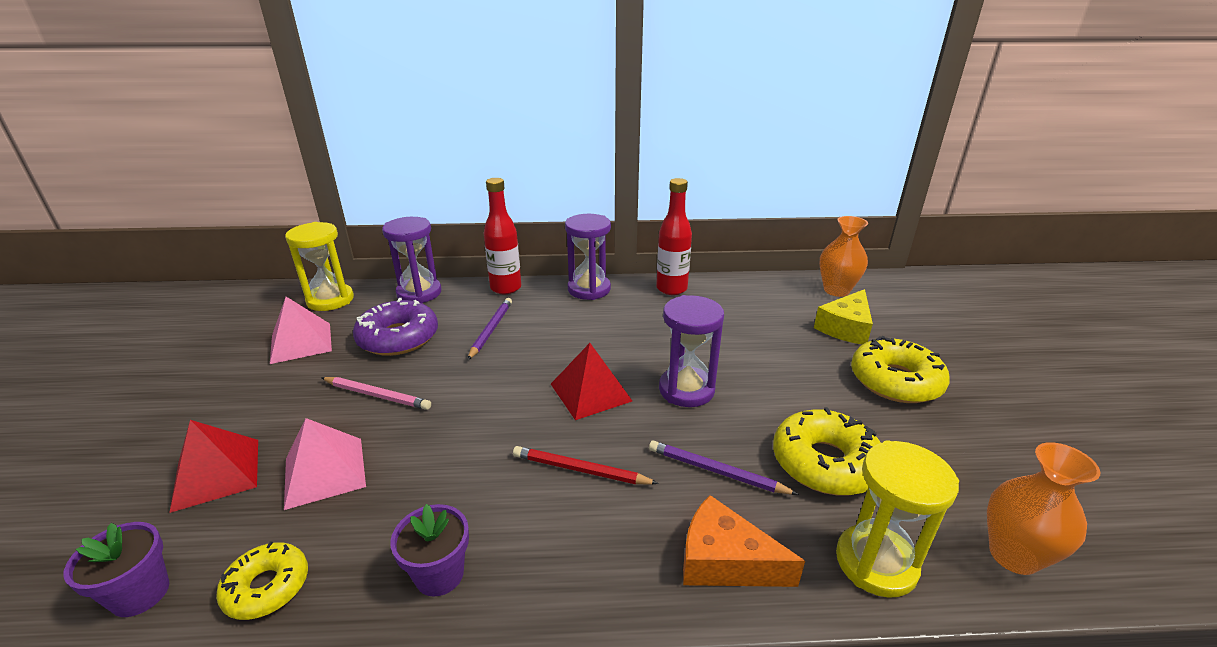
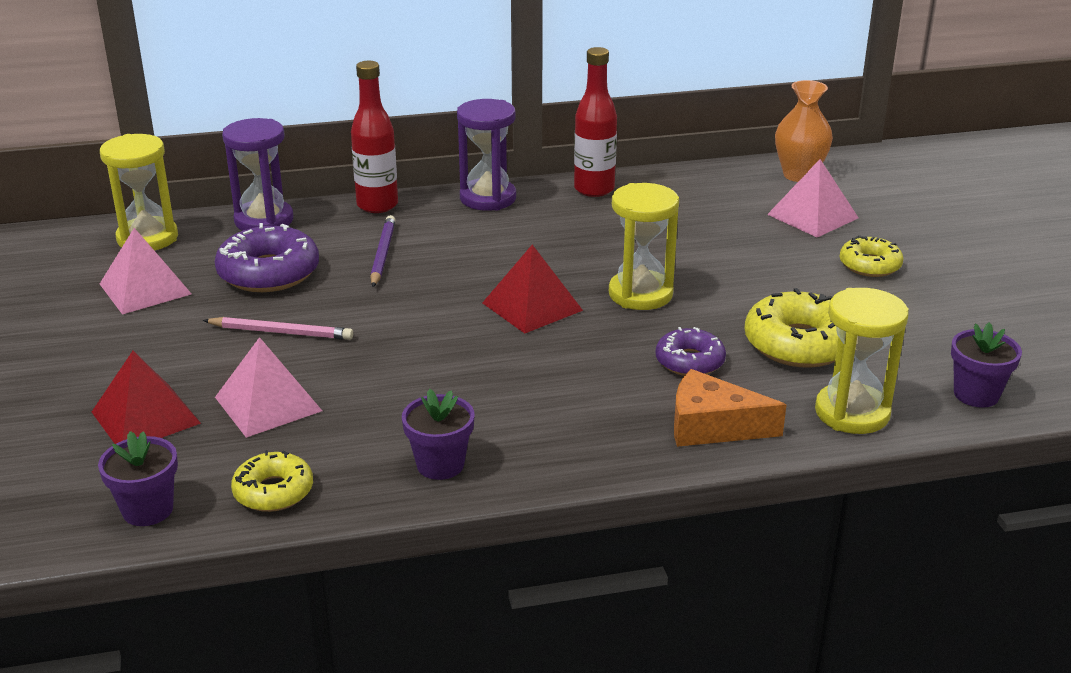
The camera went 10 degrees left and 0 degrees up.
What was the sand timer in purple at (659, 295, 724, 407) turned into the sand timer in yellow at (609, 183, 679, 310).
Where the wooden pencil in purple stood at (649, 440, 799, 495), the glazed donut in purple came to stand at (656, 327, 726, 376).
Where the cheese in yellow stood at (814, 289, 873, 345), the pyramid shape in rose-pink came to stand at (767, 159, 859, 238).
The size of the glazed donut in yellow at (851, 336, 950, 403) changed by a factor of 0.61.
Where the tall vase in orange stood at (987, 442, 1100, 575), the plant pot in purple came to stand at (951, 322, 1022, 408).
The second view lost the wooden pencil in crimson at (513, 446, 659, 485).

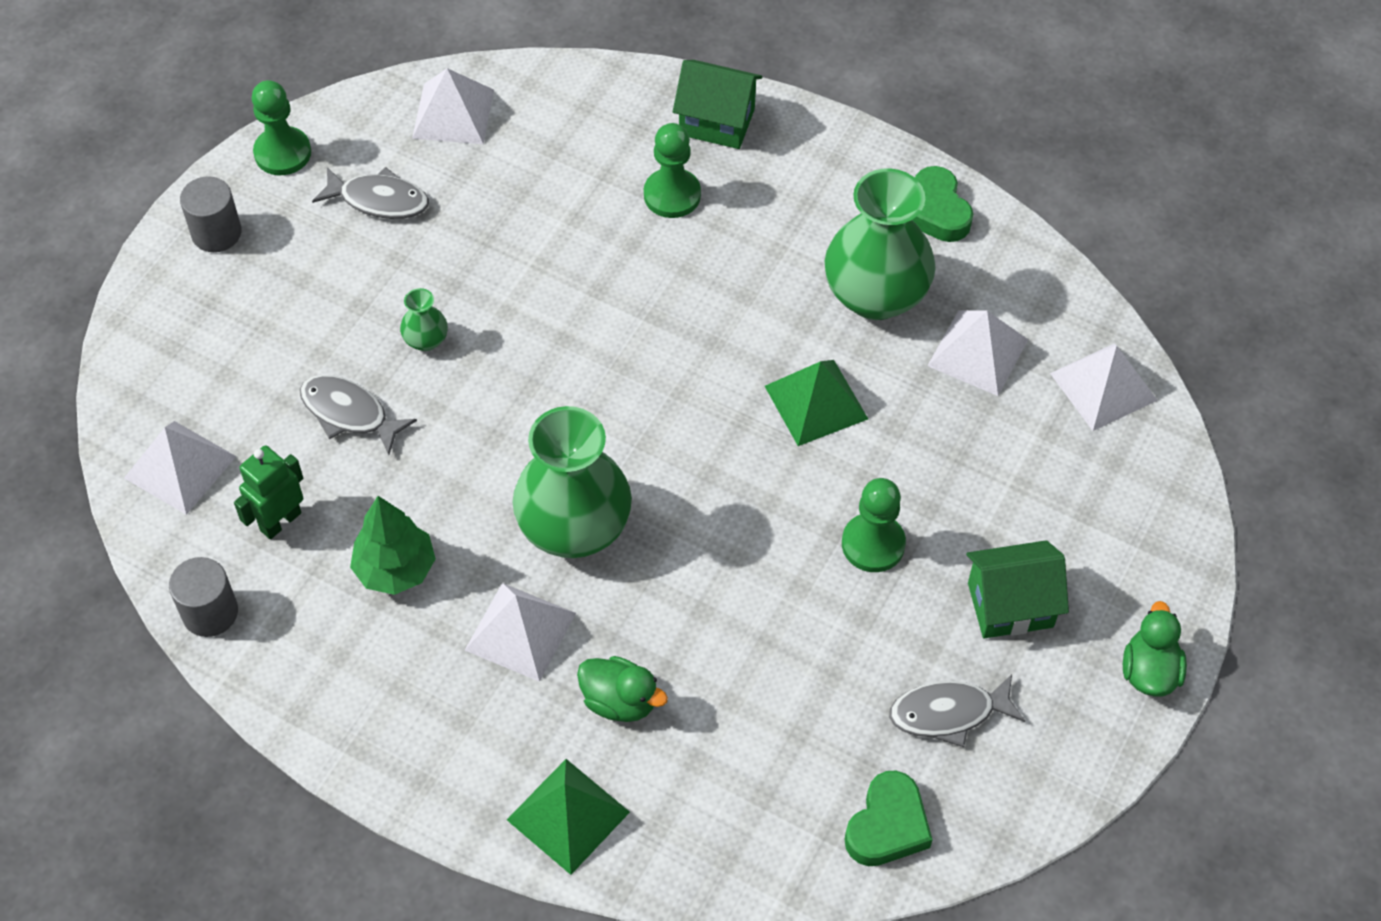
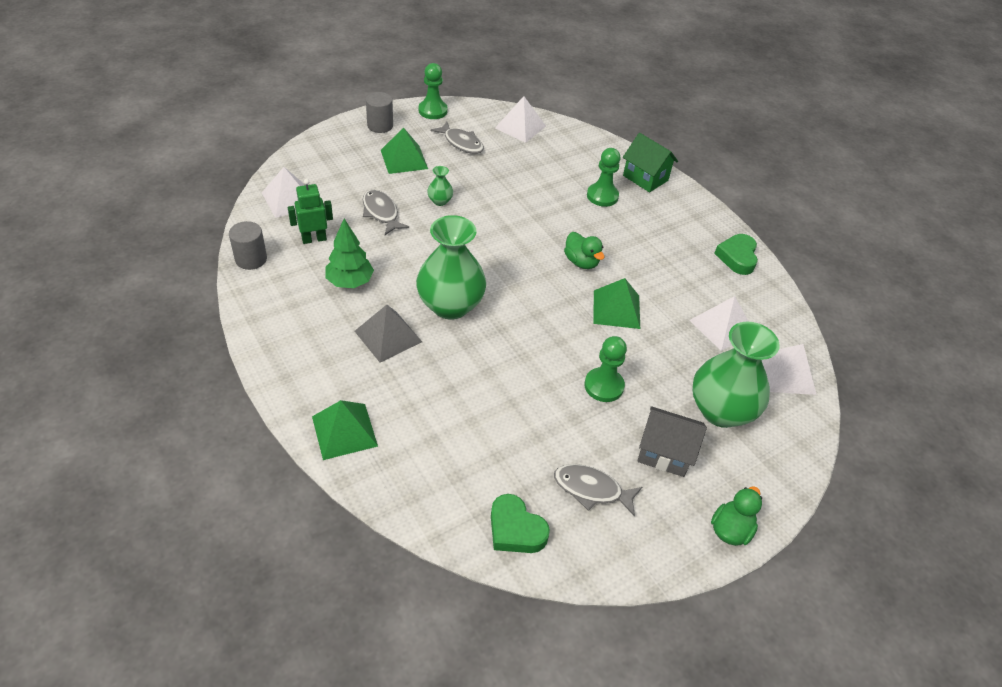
The camera went 25 degrees right and 10 degrees down.
What was the pyramid shape in snow-white at (465, 583, 576, 682) turned into the pyramid shape in grey at (355, 305, 422, 363).
The second view gained the pyramid shape in emerald at (381, 127, 428, 174).
The love heart in emerald at (844, 771, 933, 866) ended up facing another way, 75 degrees clockwise from before.
The toy duck in emerald ended up elsewhere, having gone from (577, 656, 668, 722) to (564, 232, 605, 269).
What was the toy house in emerald at (966, 540, 1069, 638) turned into the toy house in grey at (638, 406, 707, 477).
The tall vase in emerald ended up elsewhere, having gone from (825, 168, 935, 320) to (692, 322, 780, 428).

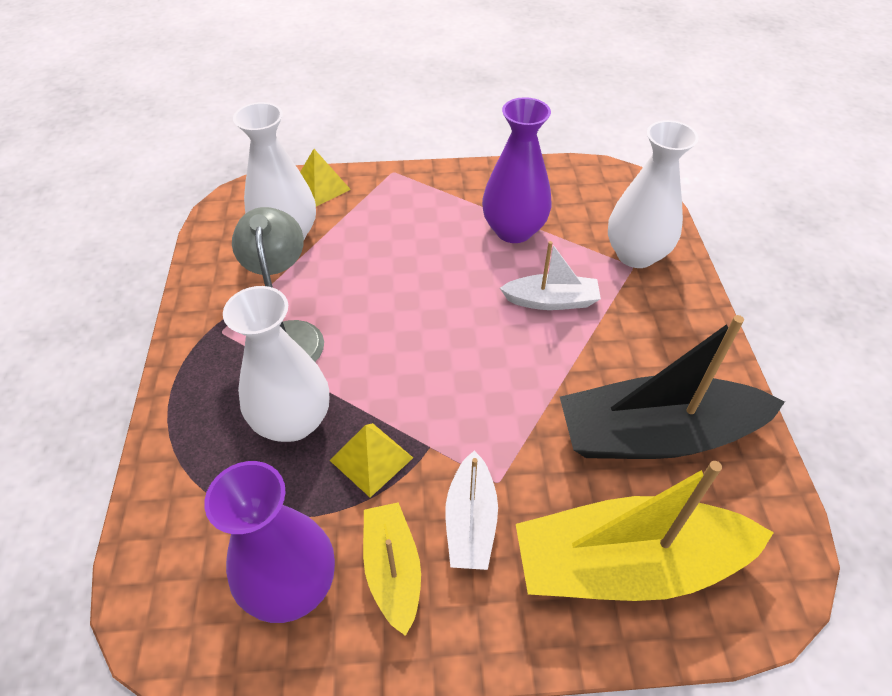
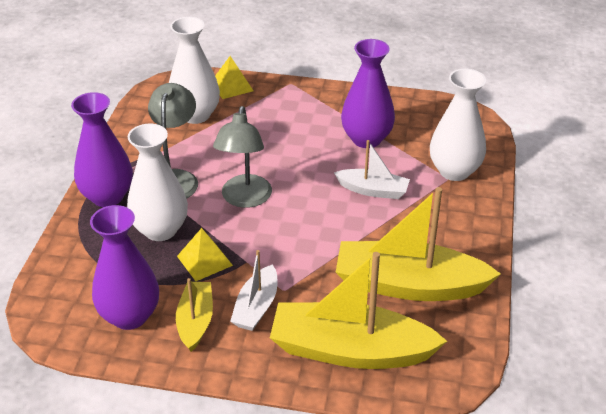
The camera went 15 degrees right and 10 degrees down.
The second view gained the tall vase in purple at (71, 92, 133, 207).
The second view gained the lamp in grey at (213, 106, 272, 208).
What was the boat in ebony at (560, 315, 785, 459) turned into the boat in yellow at (336, 187, 501, 301).

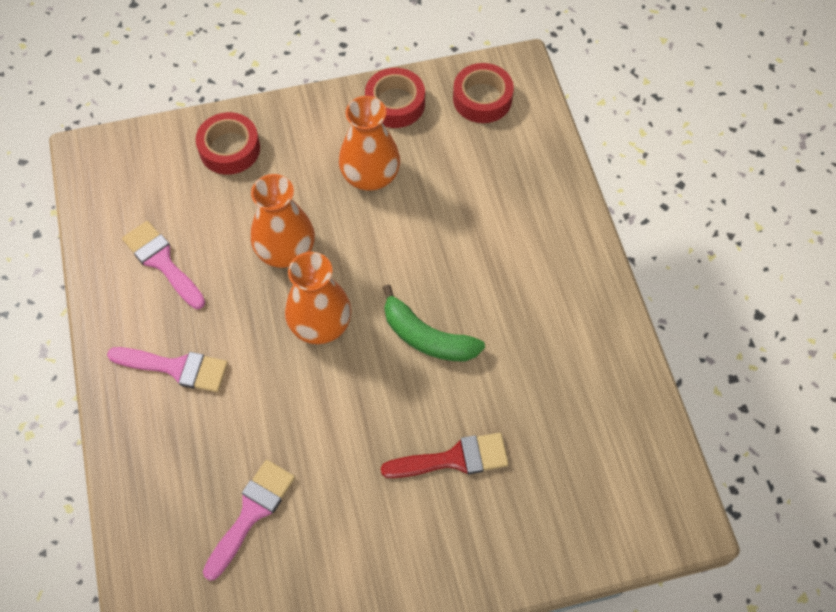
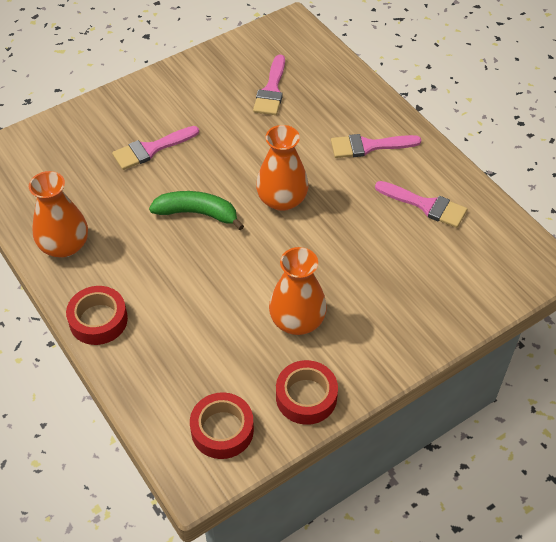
The camera went 160 degrees right and 10 degrees down.
The tall vase in orange ended up elsewhere, having gone from (251, 174, 315, 268) to (29, 171, 88, 258).
The sticky tape in crimson ended up elsewhere, having gone from (196, 112, 260, 175) to (66, 286, 128, 345).
What was the paintbrush in crimson at (381, 433, 509, 478) turned into the paintbrush in rose-pink at (112, 126, 199, 170).

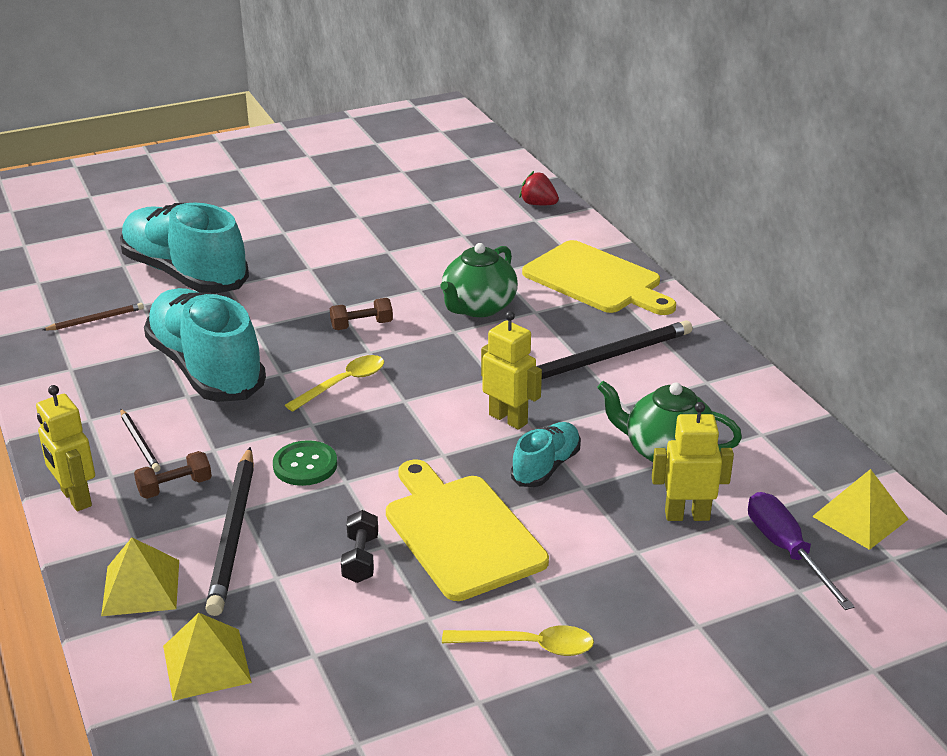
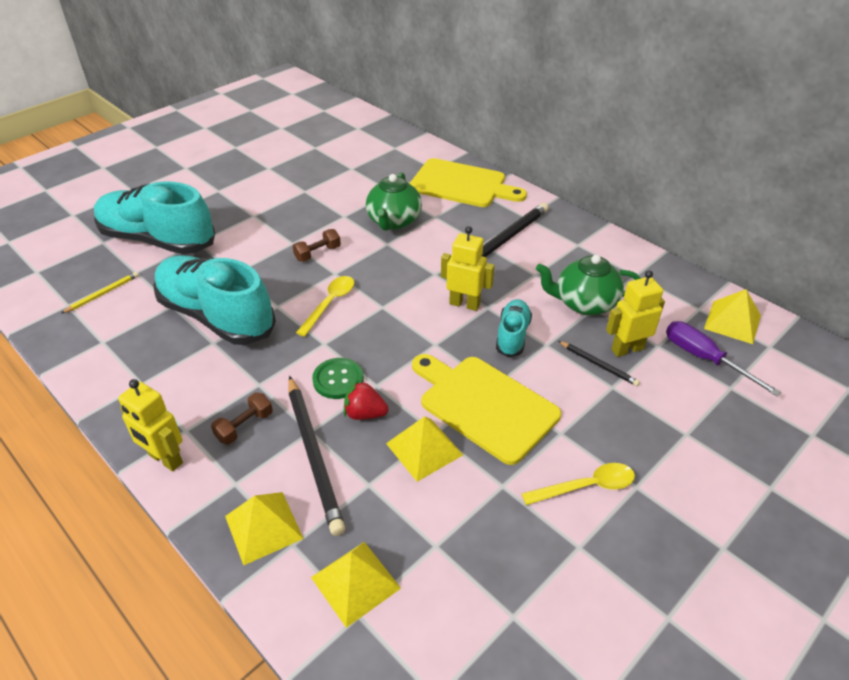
The camera went 20 degrees left and 10 degrees up.
What was the wooden pencil in brown at (42, 303, 144, 331) turned into the wooden pencil in yellow at (61, 272, 139, 314).
The berry in crimson ended up elsewhere, having gone from (519, 171, 559, 205) to (344, 380, 389, 420).
Where the hand weight in ebony stood at (341, 510, 378, 583), the pyramid shape in yellow came to stand at (386, 416, 463, 482).
The wooden pencil in ebony ended up elsewhere, having gone from (120, 409, 161, 472) to (558, 341, 640, 386).

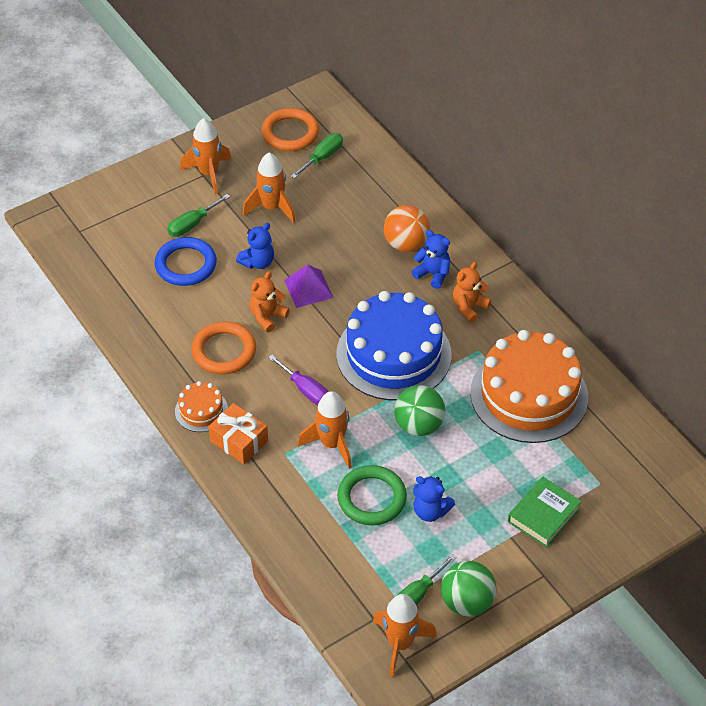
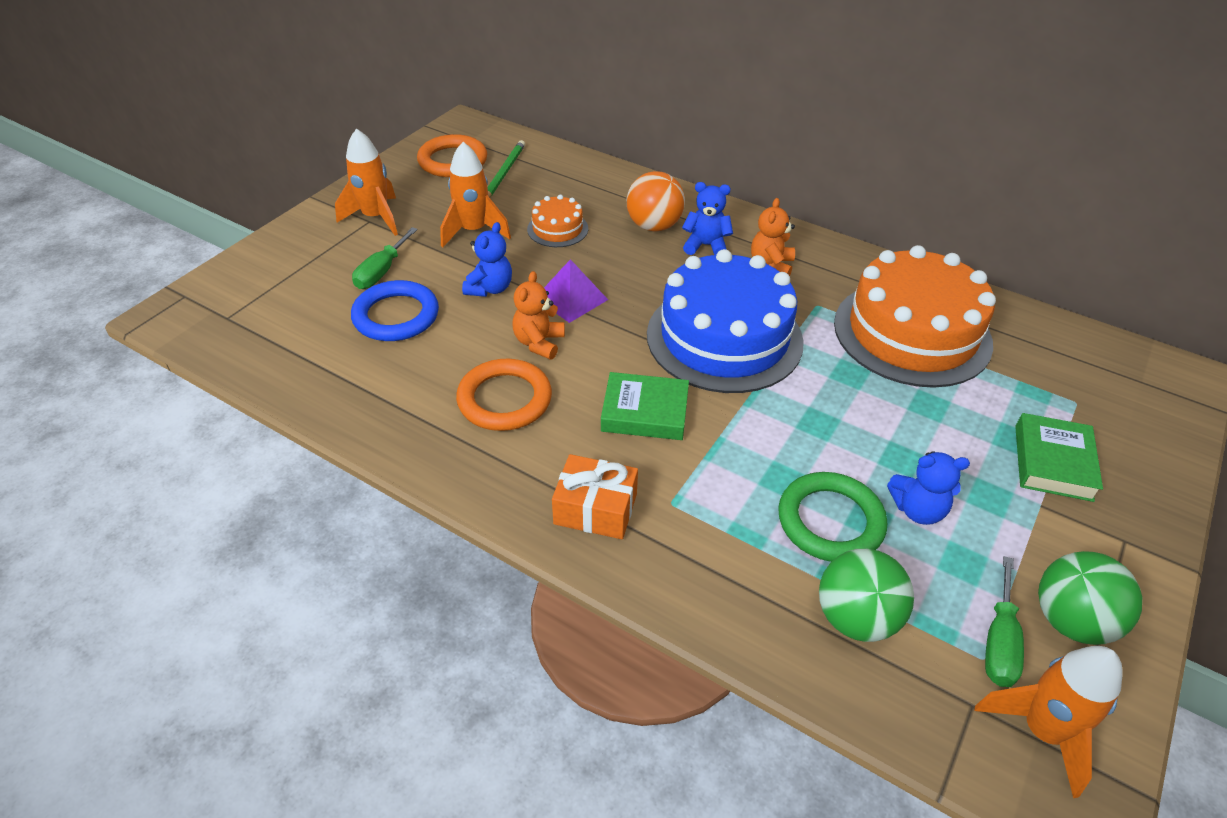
The camera went 25 degrees left and 5 degrees down.
Where the screwdriver in emerald stood at (291, 133, 343, 178), the wooden pencil in emerald came to stand at (487, 140, 525, 198).
The layer cake in orange ended up elsewhere, having gone from (175, 381, 228, 432) to (527, 194, 588, 247).
Where the screwdriver in purple stood at (268, 355, 329, 405), the hardcover in emerald came to stand at (601, 372, 689, 440).
The sphere in emerald ended up elsewhere, having gone from (394, 385, 445, 436) to (819, 549, 914, 642).
The second view lost the spaceship in orange at (298, 391, 352, 469).

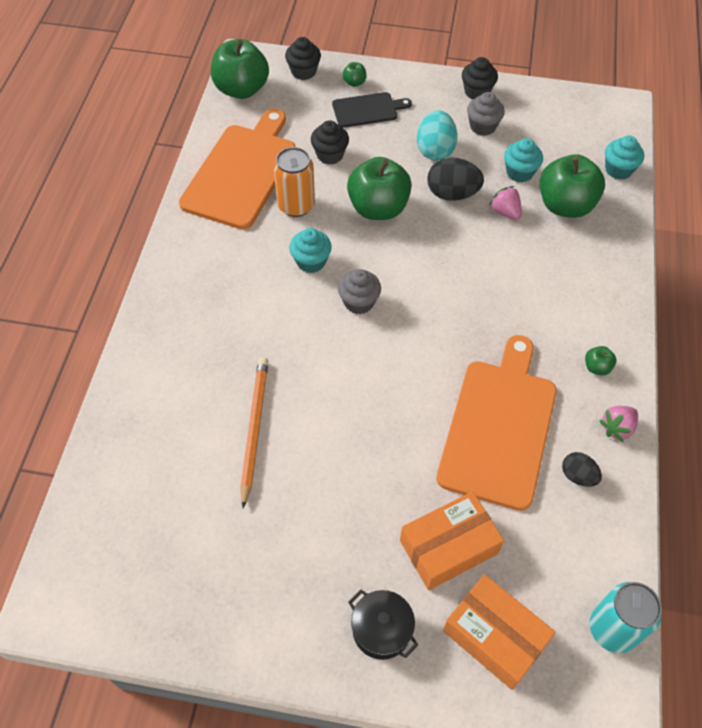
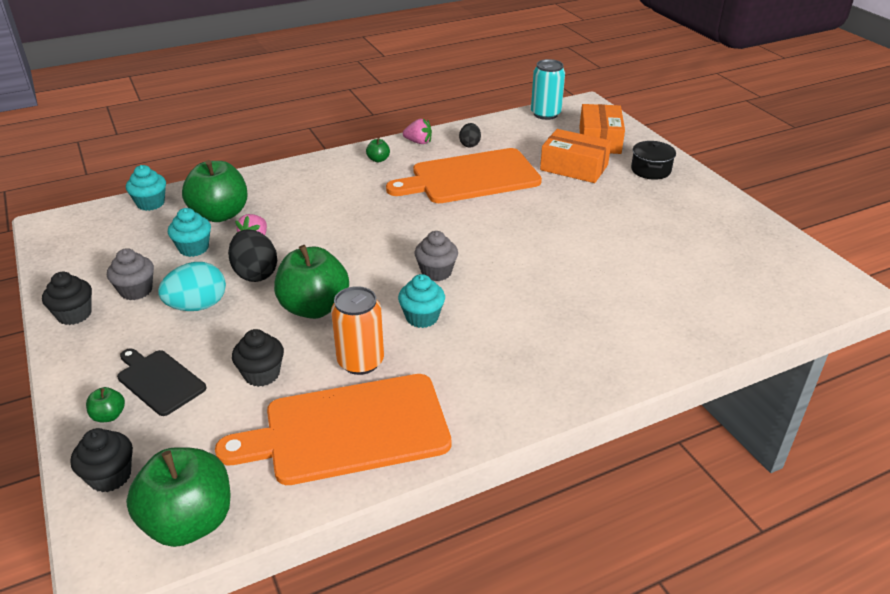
The camera went 125 degrees left and 20 degrees down.
The second view lost the wooden pencil in orange at (240, 357, 268, 509).

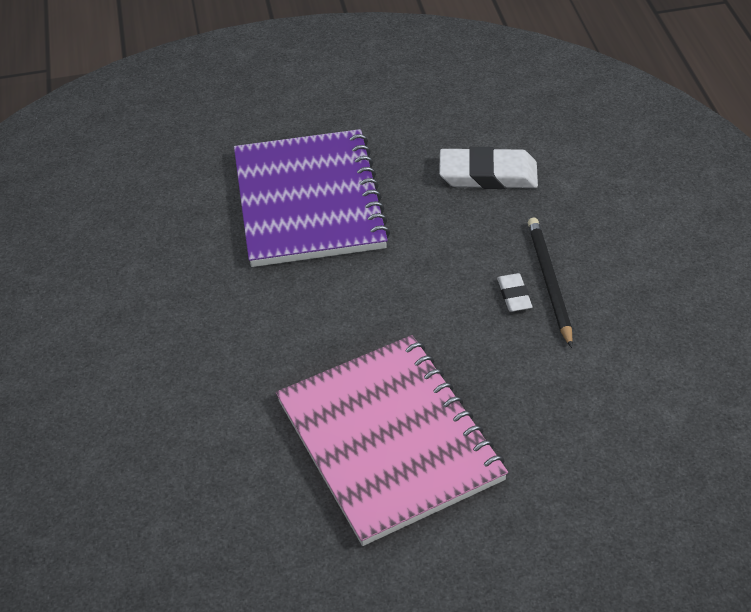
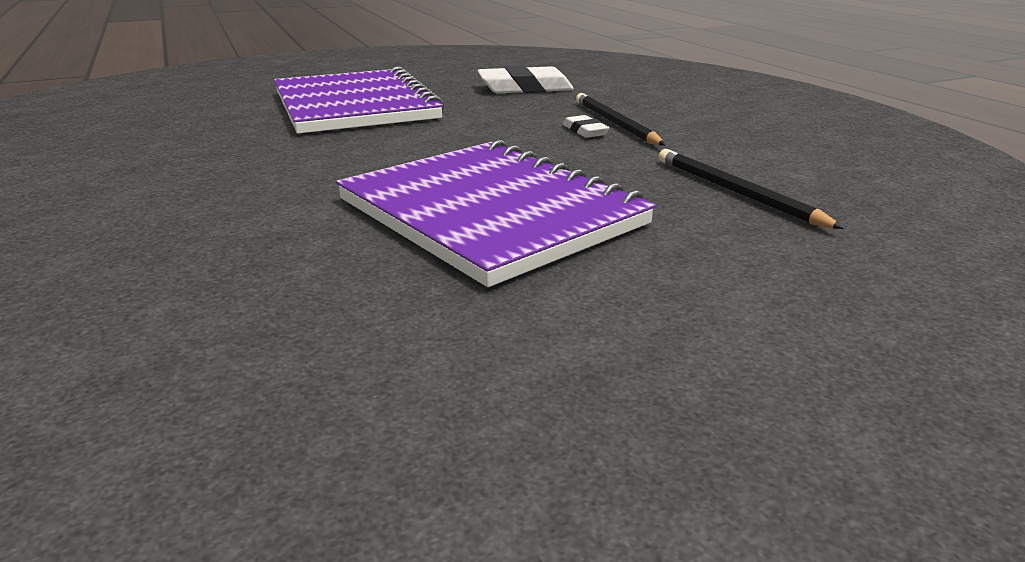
The camera went 15 degrees left and 20 degrees down.
What was the exercise book in rose-pink at (276, 335, 508, 546) turned into the exercise book in purple at (336, 140, 656, 287).
The second view gained the wooden pencil in ebony at (659, 149, 844, 229).

